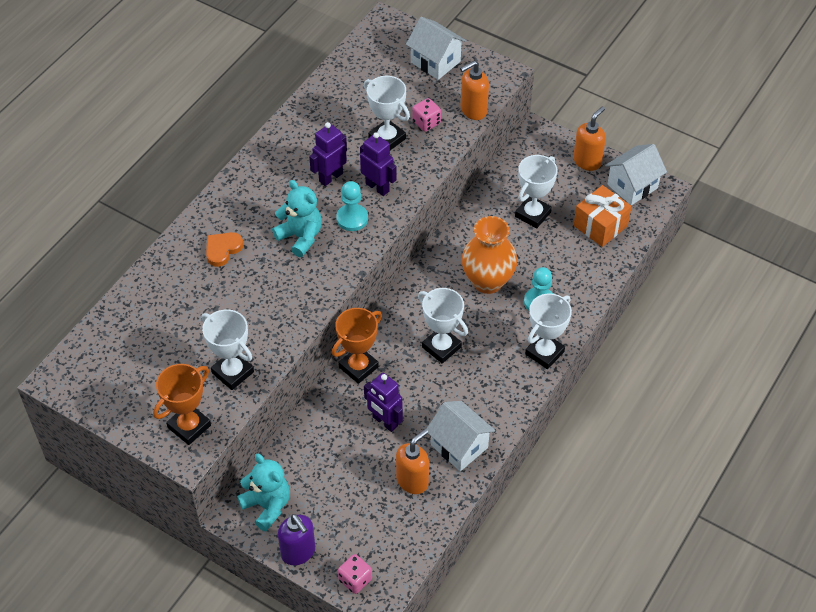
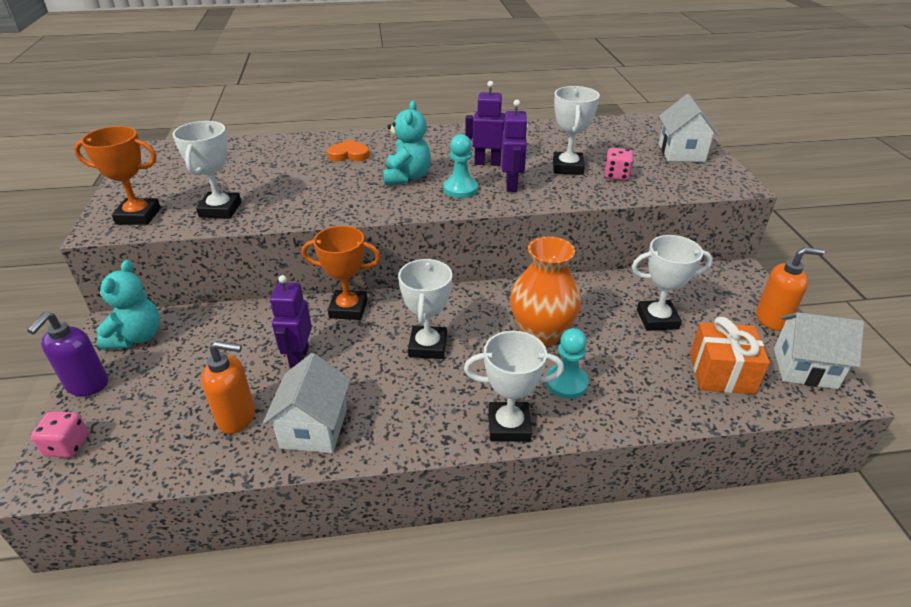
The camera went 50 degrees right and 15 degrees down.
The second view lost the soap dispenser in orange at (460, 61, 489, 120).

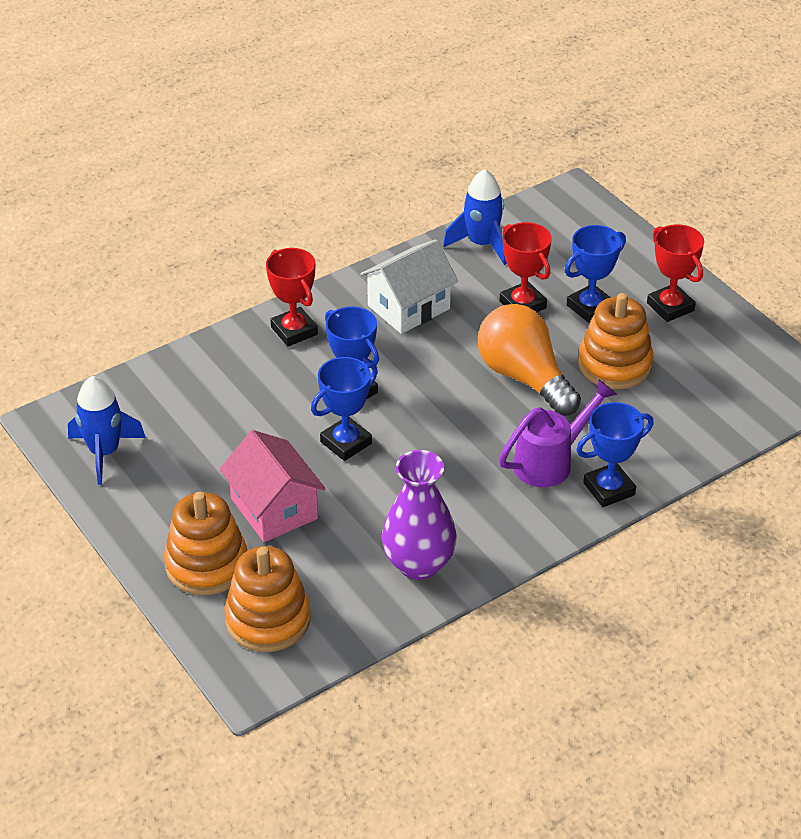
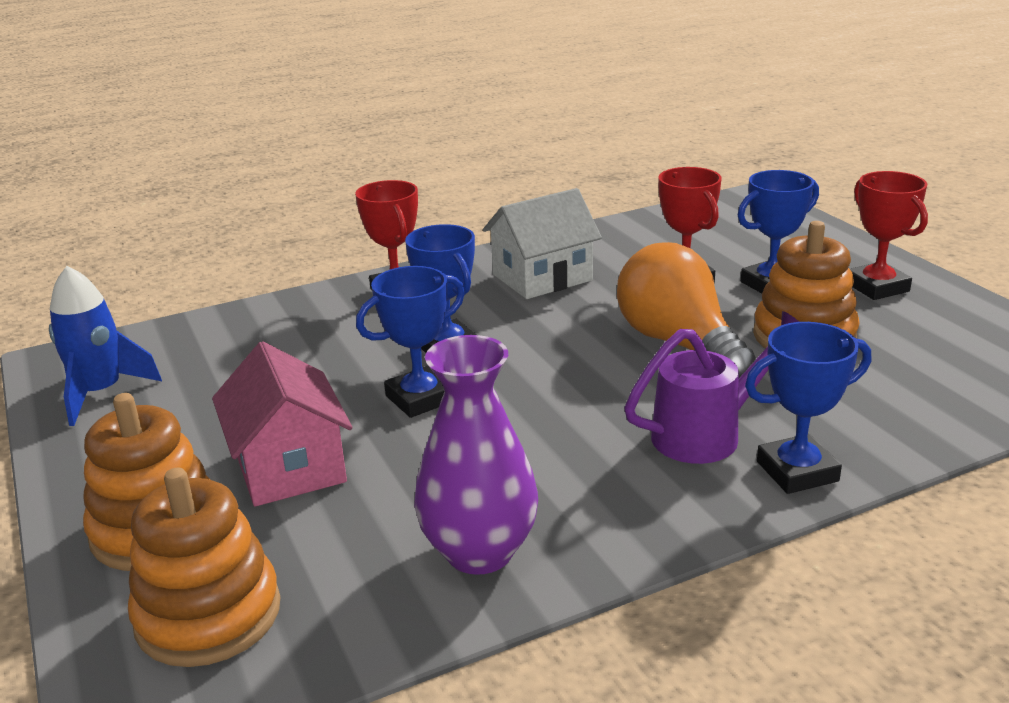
The camera went 10 degrees right and 15 degrees down.
The second view lost the spaceship in blue at (443, 169, 507, 265).

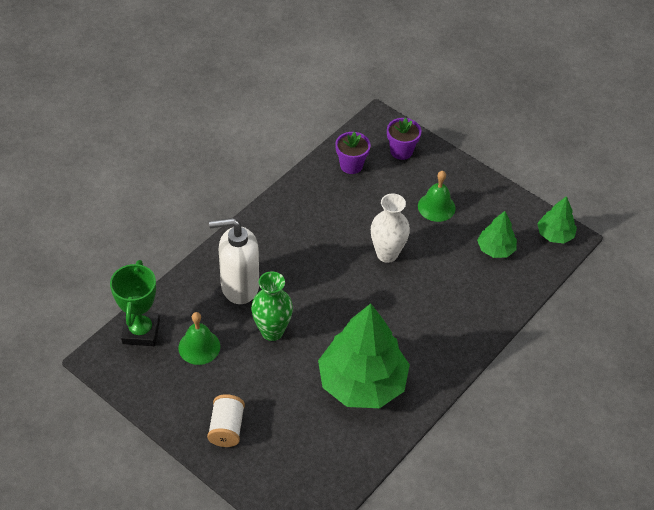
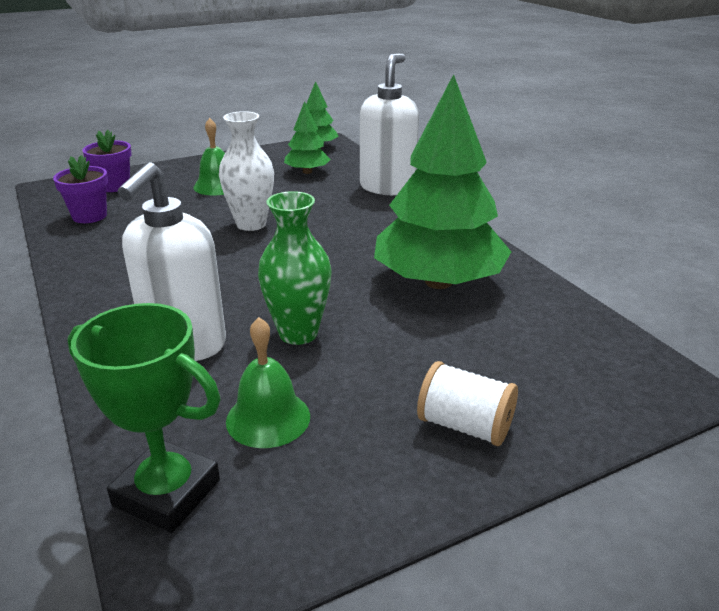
The camera went 65 degrees left and 20 degrees down.
The second view gained the soap dispenser in snow-white at (360, 53, 419, 195).

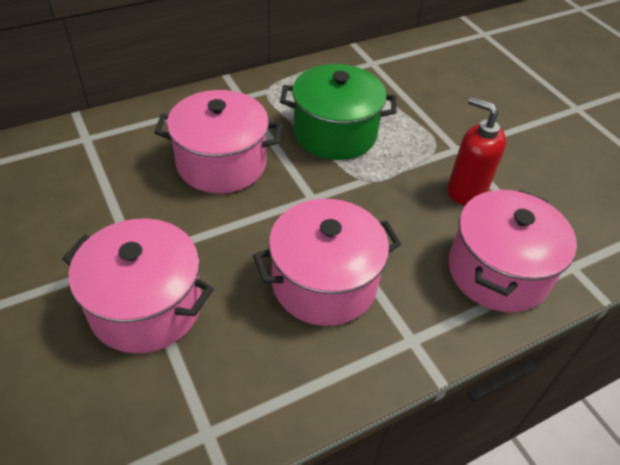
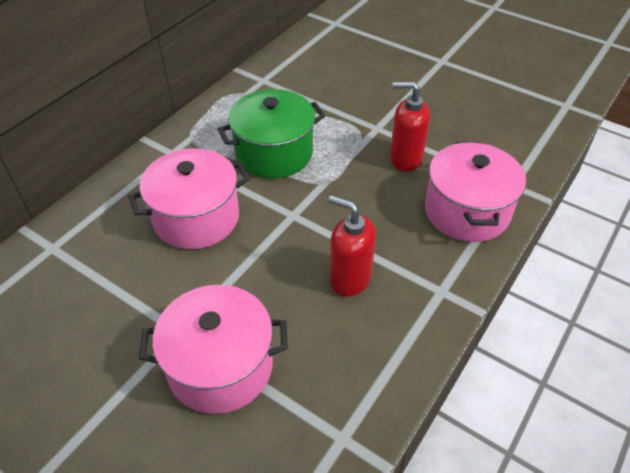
The camera went 25 degrees left and 0 degrees up.
Where the pot in rose-pink stood at (253, 199, 401, 326), the soap dispenser in crimson came to stand at (328, 195, 376, 297).

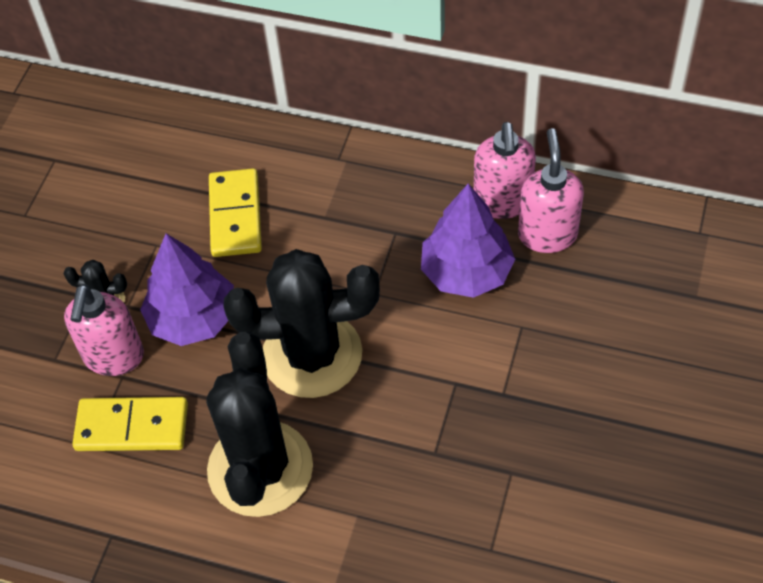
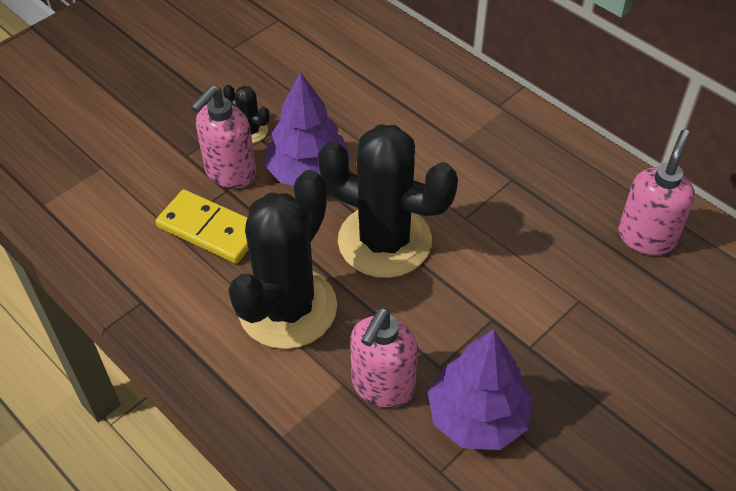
The camera went 25 degrees right and 5 degrees down.
The soap dispenser in rose-pink ended up elsewhere, having gone from (474, 122, 536, 219) to (350, 308, 418, 408).
The tree in purple ended up elsewhere, having gone from (421, 184, 515, 298) to (428, 329, 533, 450).
The second view lost the domino tile in yellow at (209, 168, 262, 257).

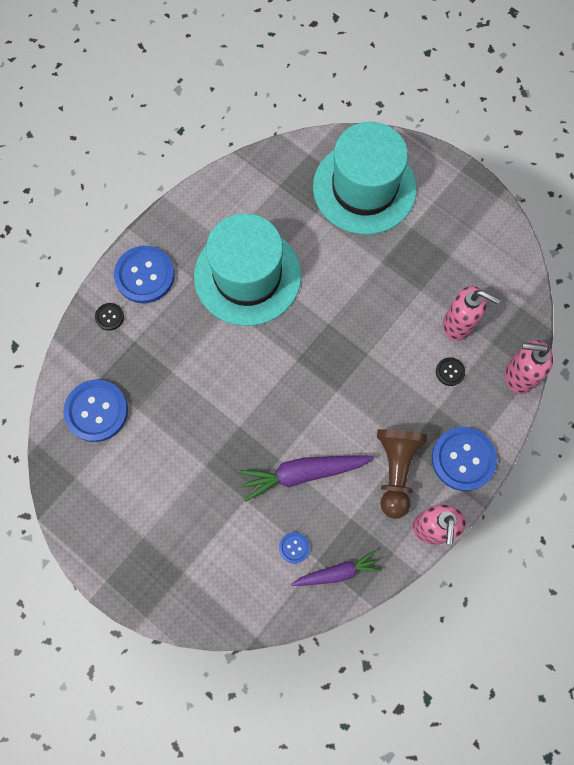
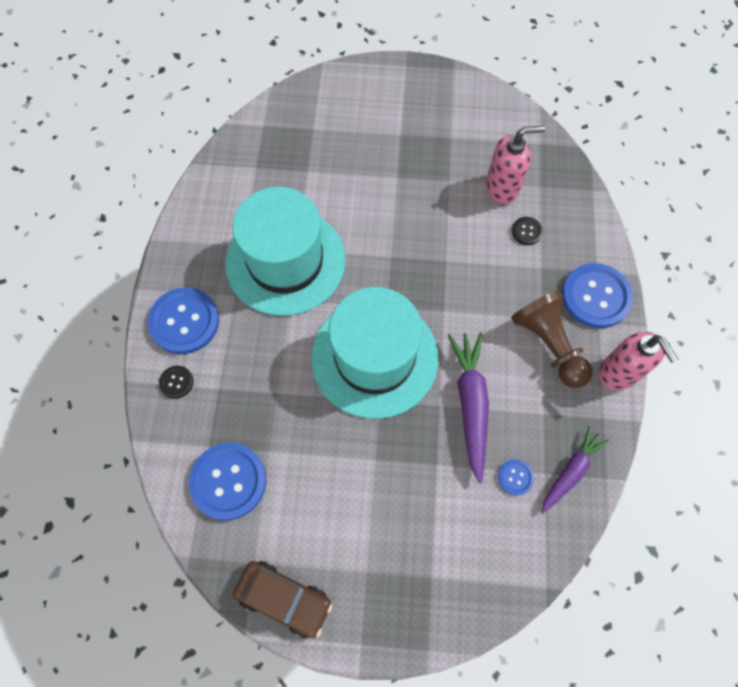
The camera went 35 degrees left and 5 degrees down.
The second view gained the toy car in brown at (233, 561, 333, 638).
The hat in turquoise ended up elsewhere, having gone from (313, 122, 417, 235) to (311, 287, 438, 419).
The root vegetable in purple at (238, 455, 374, 502) ended up facing another way, 135 degrees clockwise from before.
The second view lost the soap dispenser in rose-pink at (505, 340, 553, 394).

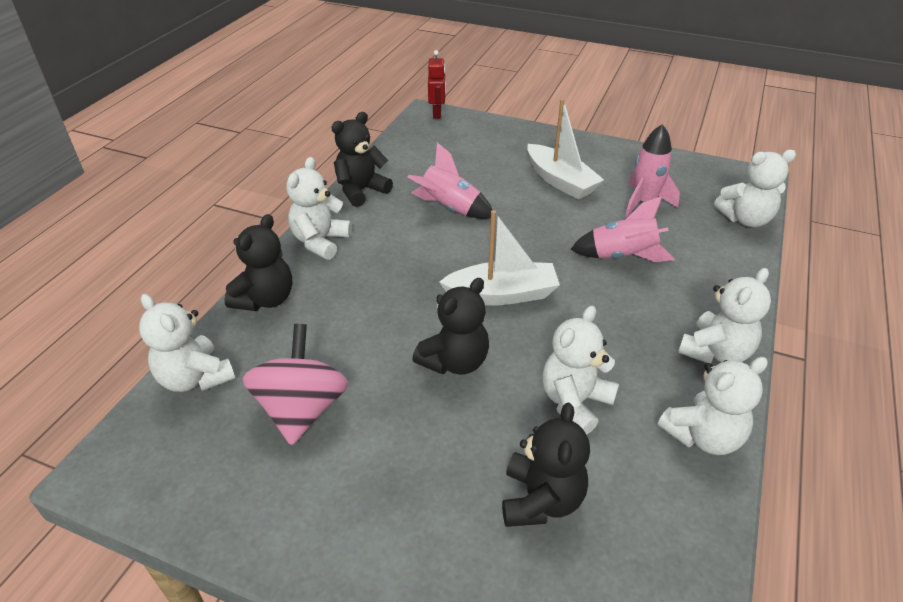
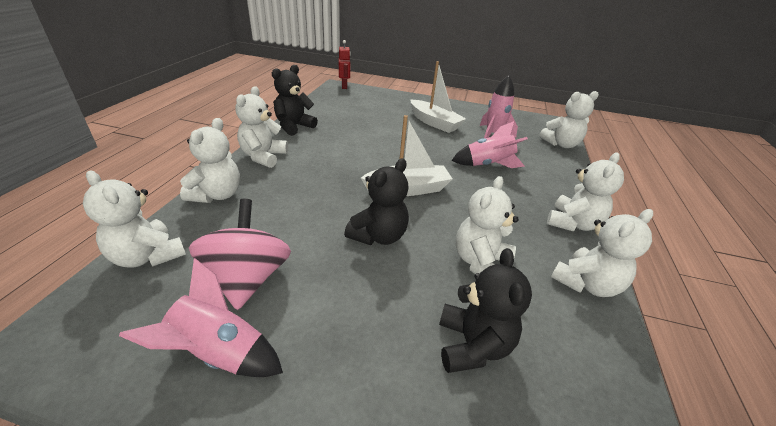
The camera went 10 degrees left and 5 degrees down.
The spaceship in rose-pink ended up elsewhere, having gone from (408, 143, 492, 219) to (119, 258, 283, 377).
What was the stuffed bear in ebony at (224, 214, 292, 311) turned into the stuffed bear in snow-white at (180, 118, 240, 203).

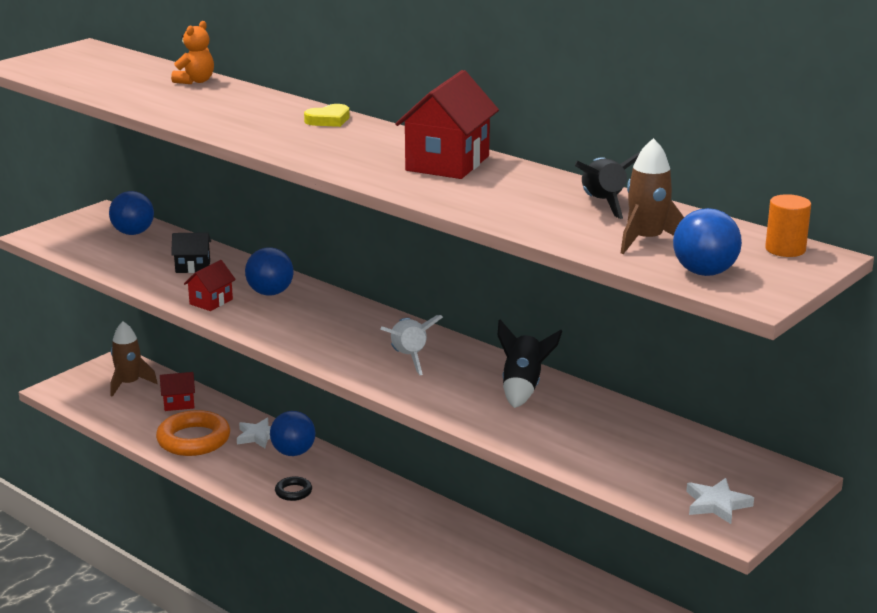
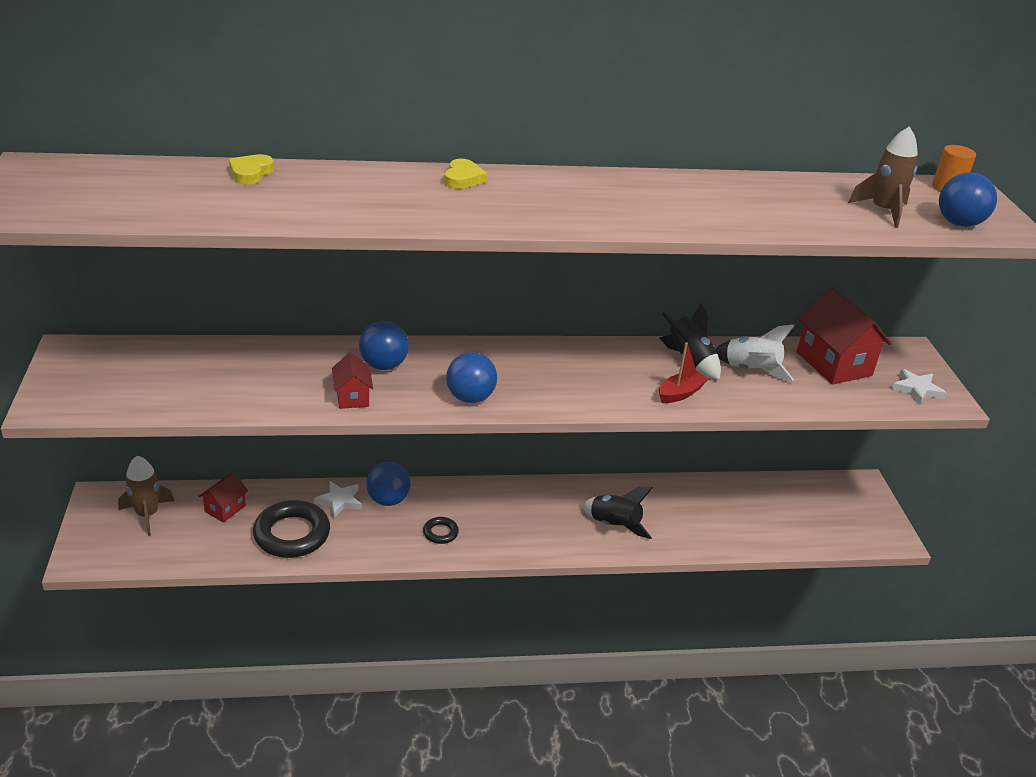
The camera went 50 degrees left and 10 degrees up.
Where the stuffed bear in orange stood at (171, 21, 214, 84), the love heart in yellow came to stand at (229, 154, 274, 185).
What was the ring in orange at (156, 410, 230, 456) turned into the ring in ebony at (253, 500, 330, 558).
The sphere in blue ended up elsewhere, having gone from (109, 191, 154, 235) to (446, 352, 497, 403).
The spaceship in ebony ended up elsewhere, having gone from (575, 152, 640, 219) to (582, 487, 653, 539).
The second view gained the boat in crimson at (659, 342, 709, 403).
The spaceship in snow-white ended up elsewhere, having gone from (380, 315, 443, 375) to (715, 324, 795, 381).
The toy house in crimson ended up elsewhere, having gone from (395, 70, 499, 179) to (797, 288, 891, 385).
The second view lost the toy house in ebony at (171, 232, 211, 273).

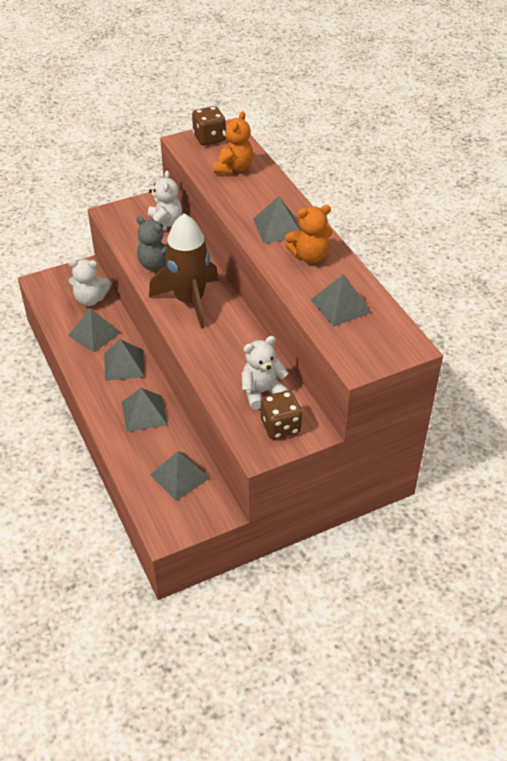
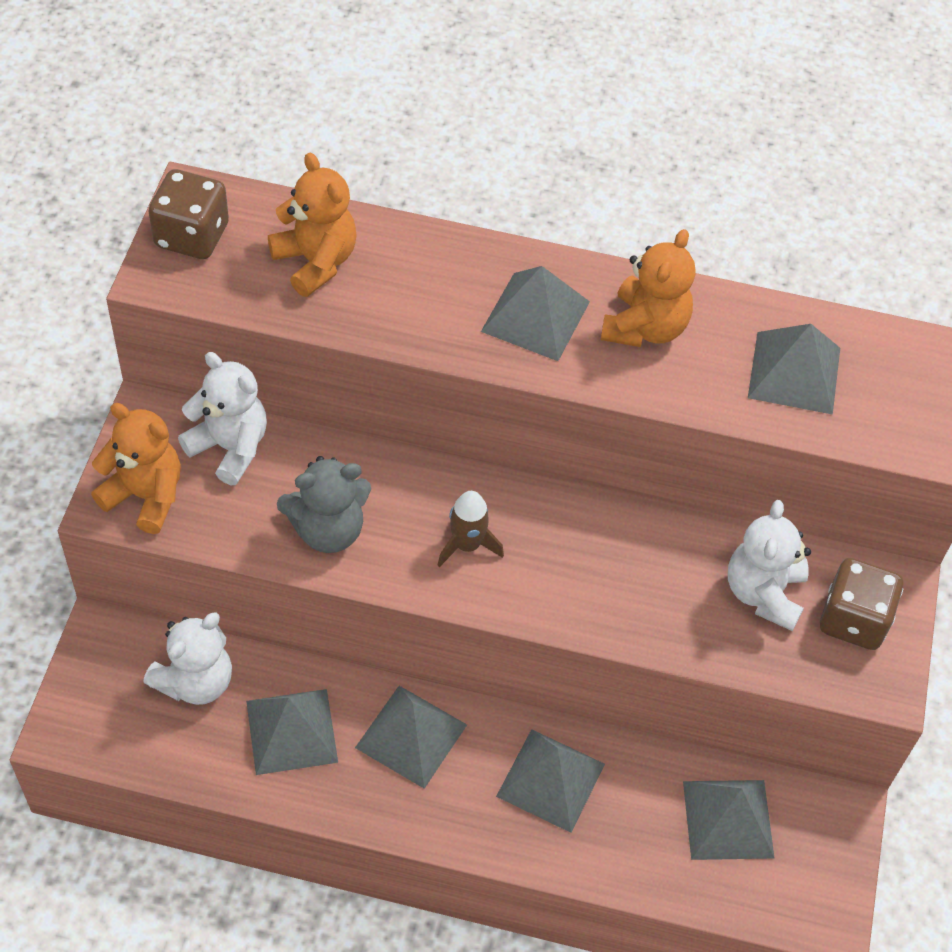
The camera went 55 degrees left and 10 degrees up.
The second view gained the stuffed bear in orange at (91, 403, 181, 534).
The size of the spaceship in brown at (149, 213, 219, 328) changed by a factor of 0.44.

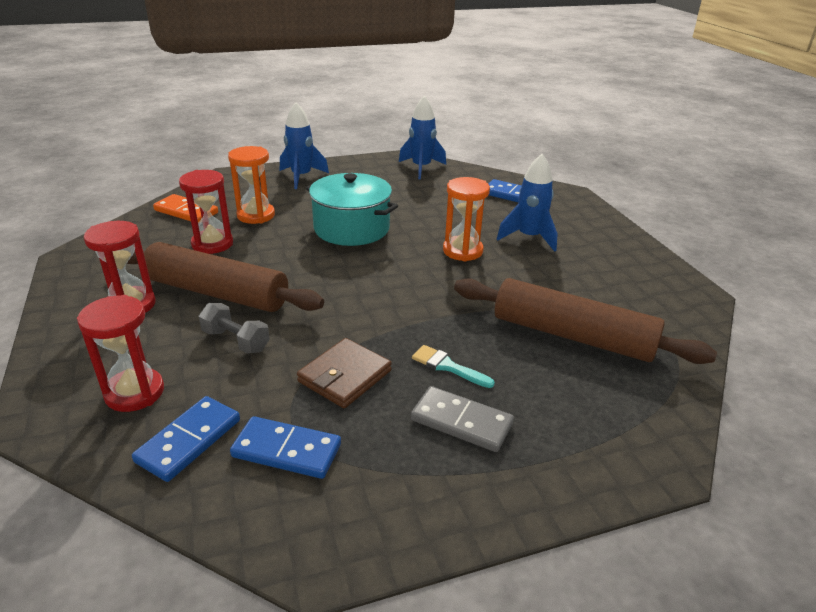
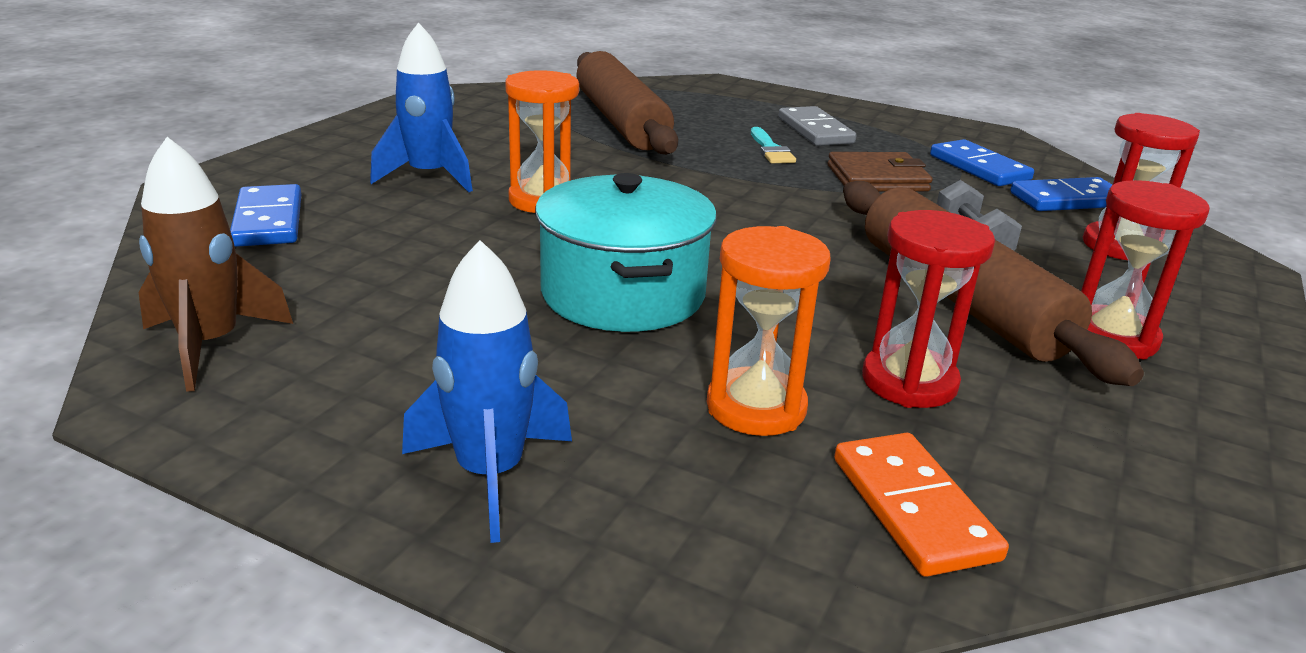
The camera went 135 degrees left and 5 degrees down.
What was the spaceship in blue at (399, 96, 446, 179) turned into the spaceship in brown at (139, 137, 293, 392).

